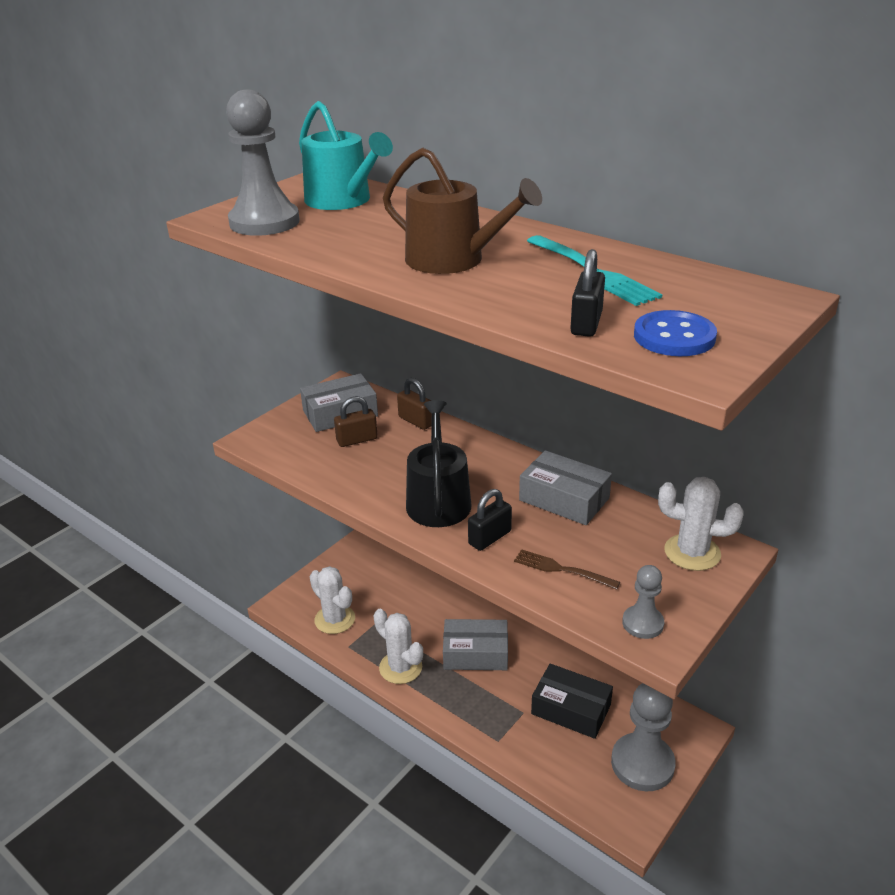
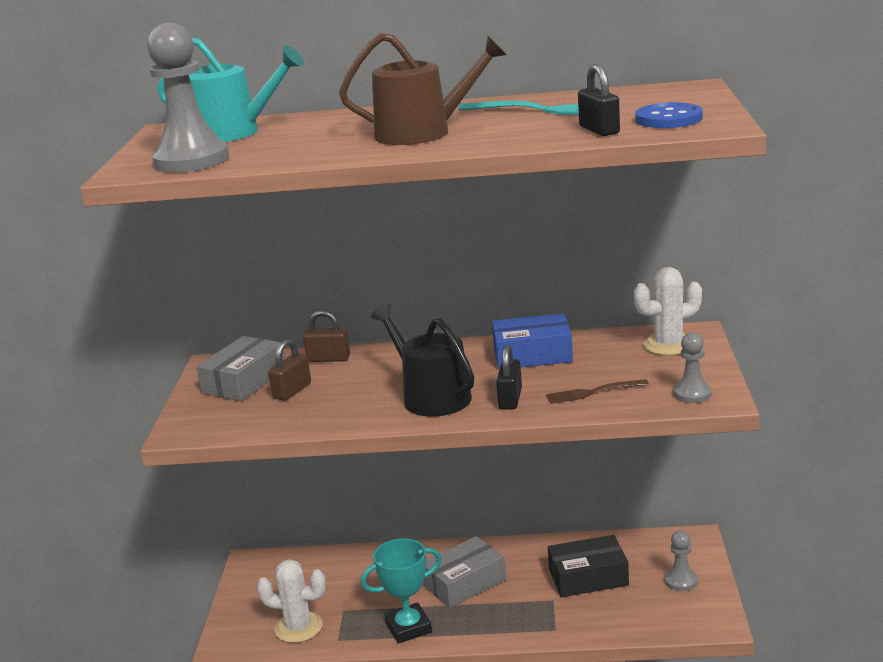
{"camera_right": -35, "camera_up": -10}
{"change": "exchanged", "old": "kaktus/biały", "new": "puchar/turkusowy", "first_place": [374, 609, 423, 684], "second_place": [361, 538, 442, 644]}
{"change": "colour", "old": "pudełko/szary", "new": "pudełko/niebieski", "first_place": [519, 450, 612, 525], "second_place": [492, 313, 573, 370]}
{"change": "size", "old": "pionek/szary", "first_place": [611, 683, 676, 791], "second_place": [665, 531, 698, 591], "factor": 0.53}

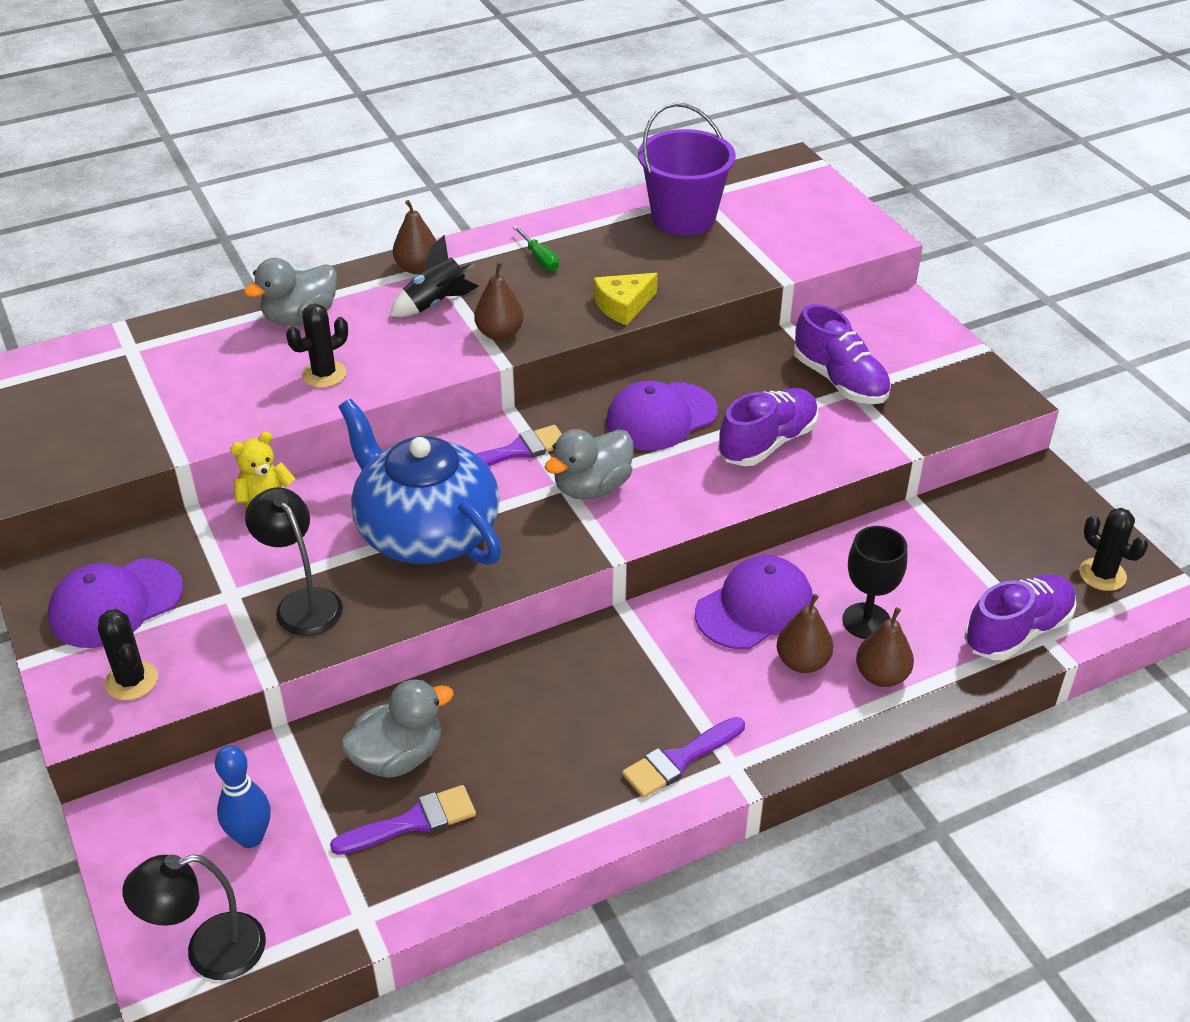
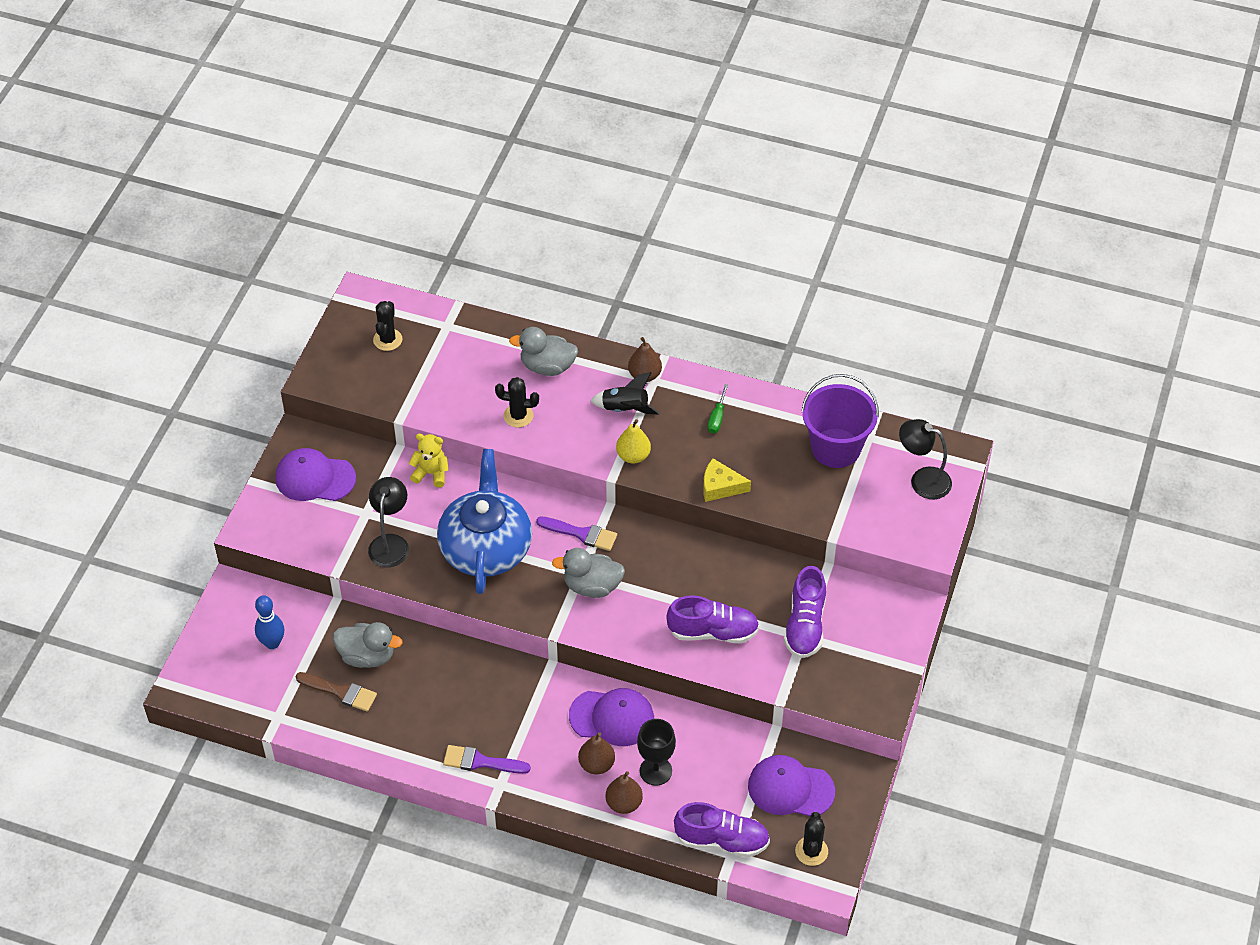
{"camera_right": 45, "camera_up": 10}
{"change": "relocated", "old": "kaktus/czarny", "first_place": [98, 609, 158, 700], "second_place": [373, 301, 403, 351]}
{"change": "relocated", "old": "lampka/czarny", "first_place": [122, 854, 266, 980], "second_place": [899, 419, 952, 499]}
{"change": "colour", "old": "pędzel/fioletowy", "new": "pędzel/brązowy", "first_place": [330, 785, 476, 855], "second_place": [296, 672, 377, 712]}
{"change": "colour", "old": "gruszka/brązowy", "new": "gruszka/żółty", "first_place": [474, 262, 524, 341], "second_place": [616, 419, 651, 464]}
{"change": "relocated", "old": "czapka/fioletowy", "first_place": [606, 381, 718, 451], "second_place": [748, 755, 835, 817]}

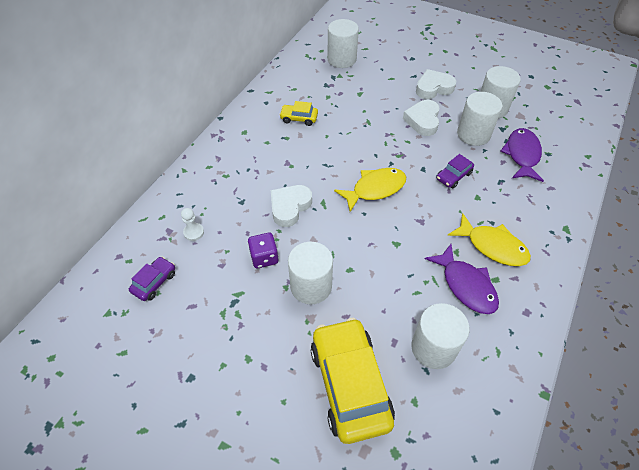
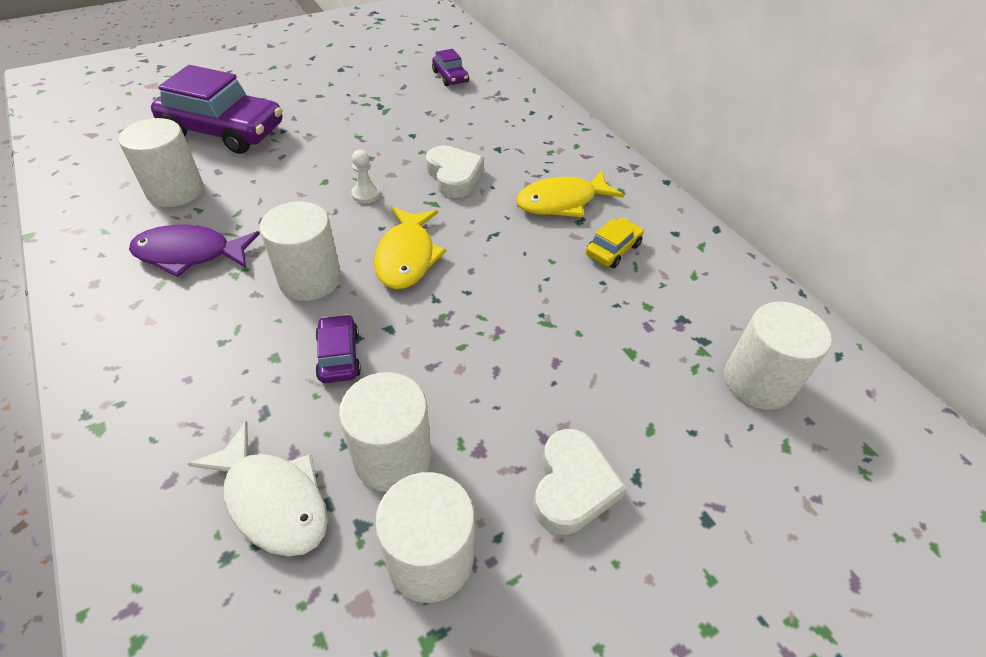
{"camera_right": 120, "camera_up": -5}
{"change": "relocated", "old": "pionek/biały", "first_place": [181, 208, 204, 241], "second_place": [351, 150, 380, 203]}
{"change": "missing", "old": "kostka do gry/fioletowy", "first_place": [248, 233, 279, 268]}
{"change": "relocated", "old": "walec/biały", "first_place": [288, 242, 333, 304], "second_place": [260, 201, 341, 301]}
{"change": "colour", "old": "samochód/żółty", "new": "samochód/fioletowy", "first_place": [311, 318, 395, 444], "second_place": [151, 65, 282, 154]}
{"change": "missing", "old": "serce/biały", "first_place": [403, 100, 439, 136]}
{"change": "relocated", "old": "ryba/żółty", "first_place": [447, 213, 531, 266], "second_place": [516, 171, 624, 217]}
{"change": "colour", "old": "ryba/fioletowy", "new": "ryba/biały", "first_place": [501, 128, 544, 182], "second_place": [188, 421, 328, 556]}

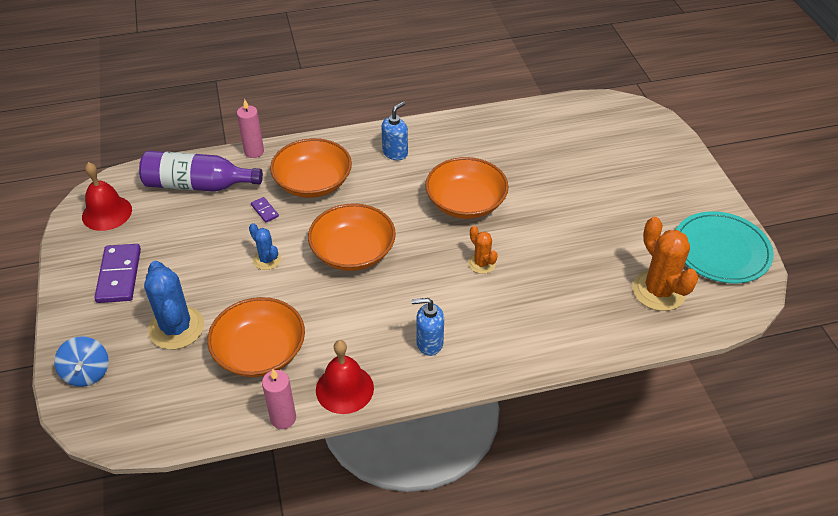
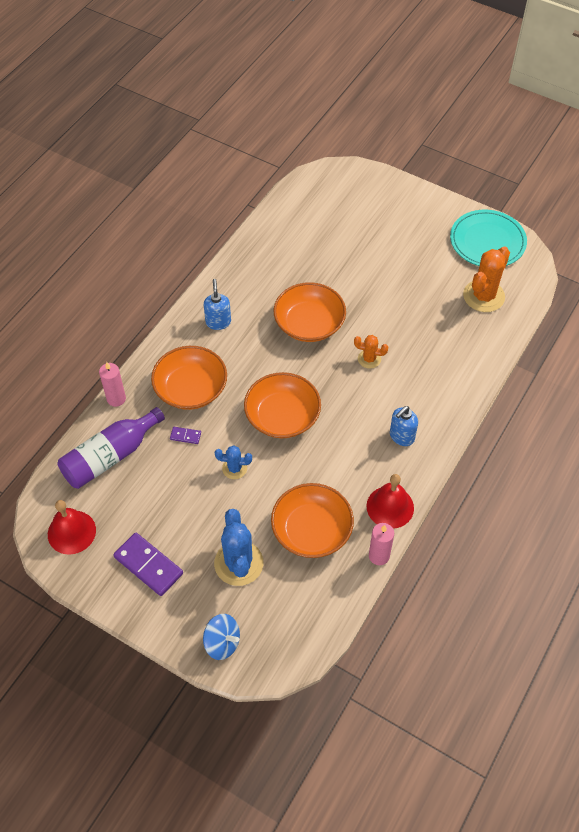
{"camera_right": -45, "camera_up": 10}
{"change": "spun", "old": "kaktus/niebieski", "first_place": [144, 261, 204, 350], "second_place": [214, 509, 263, 586], "degrees": 60}
{"change": "spun", "old": "kaktus/pomarańczowy", "first_place": [632, 217, 699, 311], "second_place": [463, 246, 510, 312], "degrees": -75}

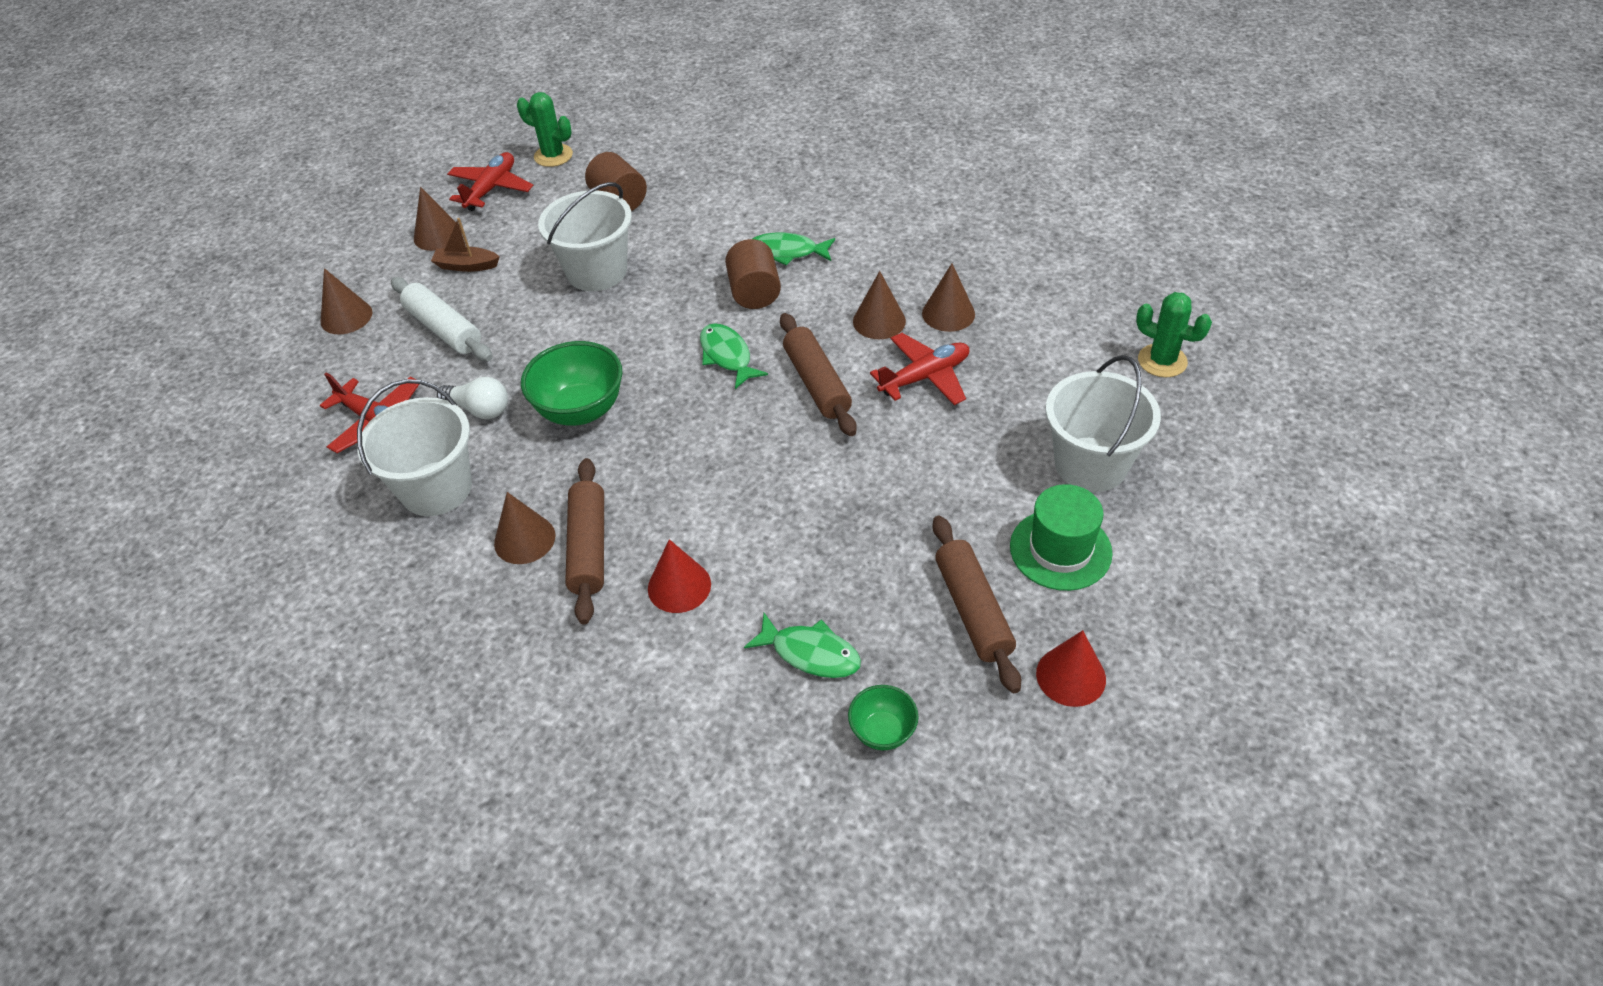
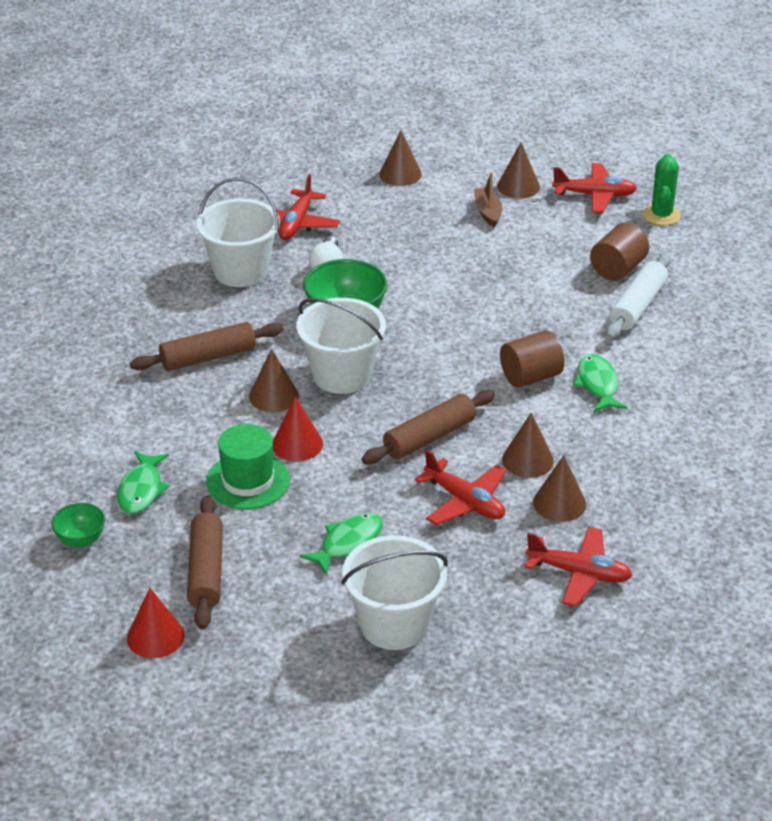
{"camera_right": 70, "camera_up": -10}
{"change": "relocated", "old": "wałek do ciasta/biały", "first_place": [391, 277, 493, 361], "second_place": [606, 253, 671, 339]}
{"change": "relocated", "old": "stożek/brązowy", "first_place": [494, 492, 555, 564], "second_place": [249, 349, 299, 412]}
{"change": "relocated", "old": "wiadro/biały", "first_place": [538, 182, 632, 291], "second_place": [296, 298, 386, 394]}
{"change": "relocated", "old": "stożek/czerwony", "first_place": [648, 539, 711, 613], "second_place": [273, 396, 323, 461]}
{"change": "relocated", "old": "ryba/zielony", "first_place": [700, 323, 768, 389], "second_place": [300, 513, 383, 575]}
{"change": "spun", "old": "wałek do ciasta/brązowy", "first_place": [932, 516, 1021, 693], "second_place": [187, 495, 223, 630], "degrees": -60}
{"change": "relocated", "old": "kapelusz/zielony", "first_place": [1010, 484, 1113, 591], "second_place": [206, 424, 290, 509]}
{"change": "missing", "old": "kaktus/zielony", "first_place": [1136, 292, 1212, 377]}
{"change": "appeared", "new": "samolot/czerwony", "second_place": [525, 526, 633, 606]}

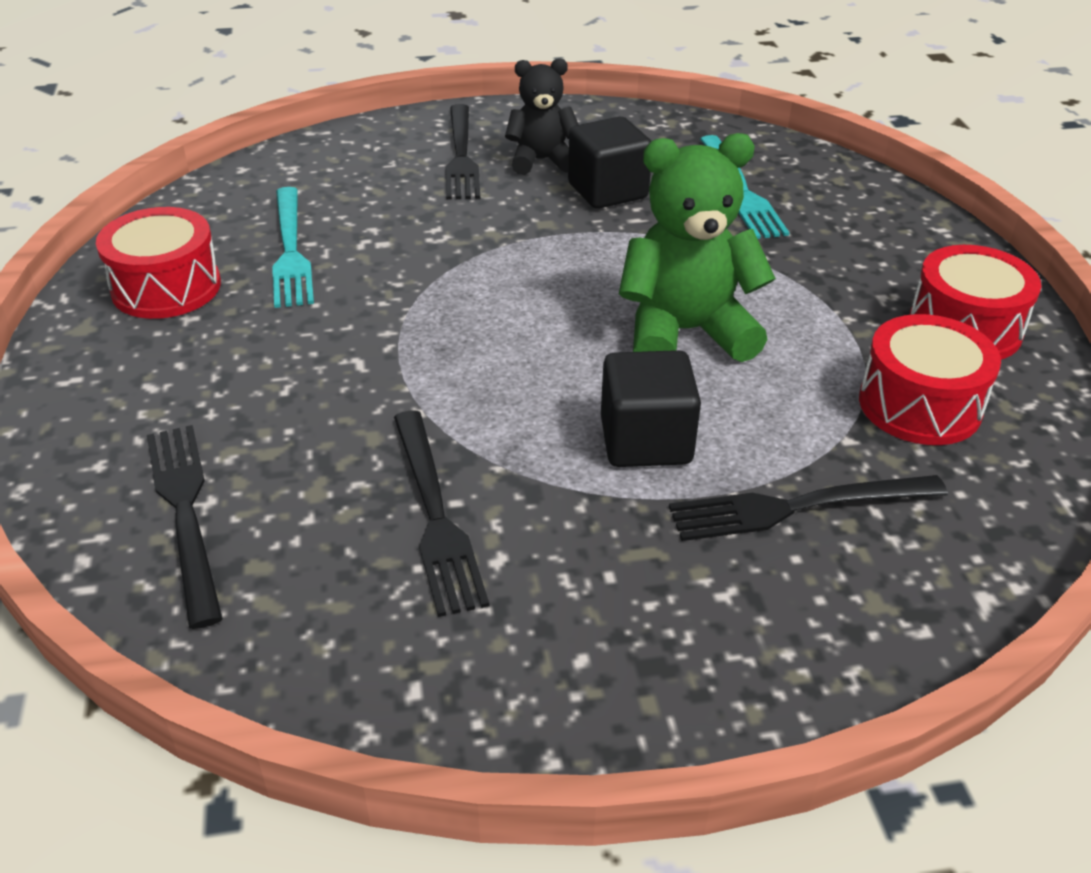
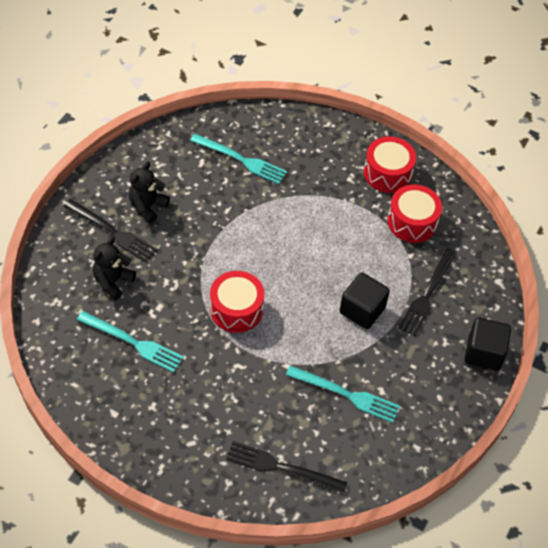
{"camera_right": -55, "camera_up": 15}
{"change": "relocated", "old": "bęben/czerwony", "first_place": [96, 207, 221, 319], "second_place": [210, 271, 265, 333]}
{"change": "colour", "old": "widelec/czarny", "new": "widelec/turkusowy", "first_place": [394, 410, 489, 617], "second_place": [286, 365, 400, 423]}
{"change": "relocated", "old": "sześcian/czarny", "first_place": [568, 117, 651, 209], "second_place": [465, 317, 511, 371]}
{"change": "missing", "old": "miś/zielony", "first_place": [619, 133, 776, 362]}
{"change": "appeared", "new": "miś/czarny", "second_place": [93, 237, 136, 300]}

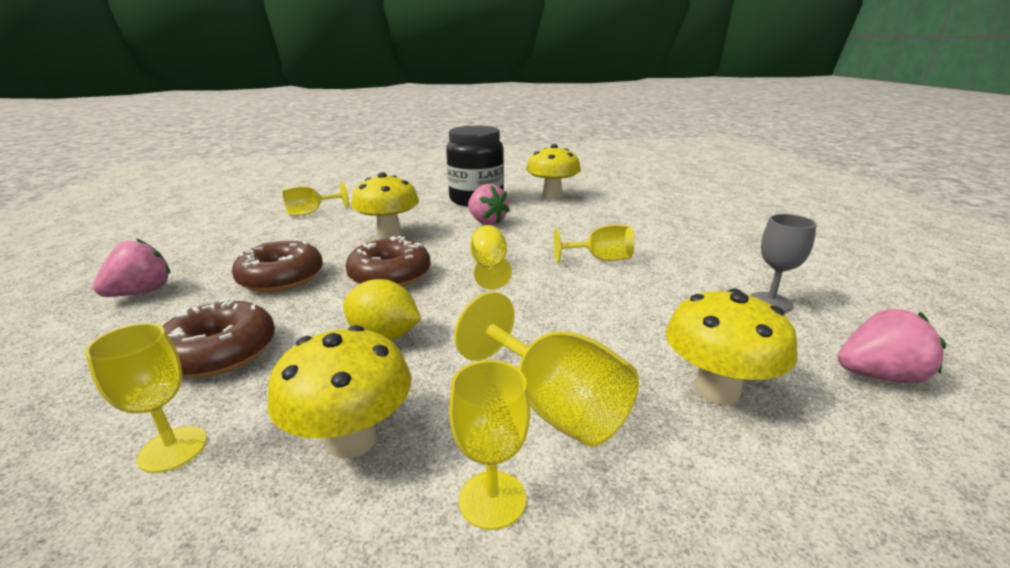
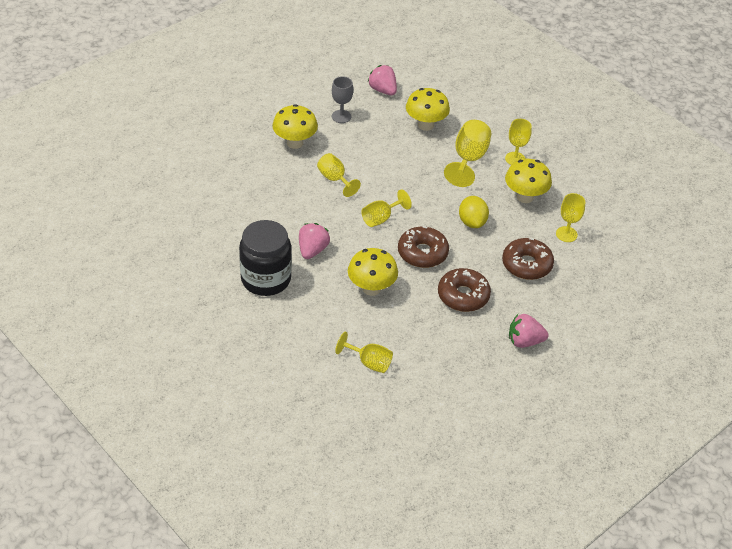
{"camera_right": -125, "camera_up": 20}
{"change": "relocated", "old": "grzyb/żółty", "first_place": [526, 144, 581, 199], "second_place": [272, 104, 318, 149]}

